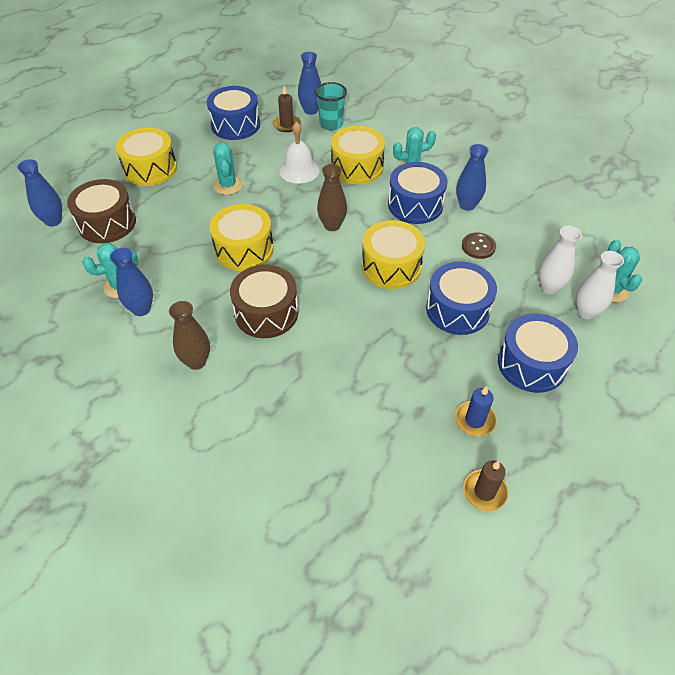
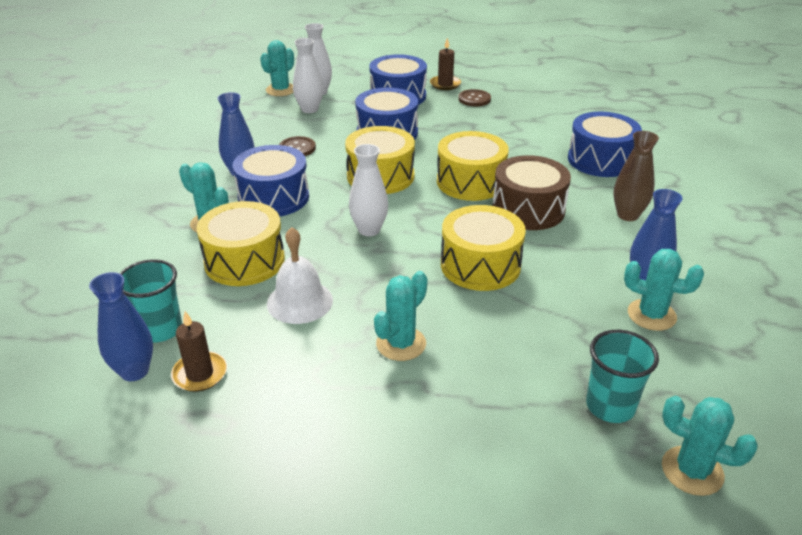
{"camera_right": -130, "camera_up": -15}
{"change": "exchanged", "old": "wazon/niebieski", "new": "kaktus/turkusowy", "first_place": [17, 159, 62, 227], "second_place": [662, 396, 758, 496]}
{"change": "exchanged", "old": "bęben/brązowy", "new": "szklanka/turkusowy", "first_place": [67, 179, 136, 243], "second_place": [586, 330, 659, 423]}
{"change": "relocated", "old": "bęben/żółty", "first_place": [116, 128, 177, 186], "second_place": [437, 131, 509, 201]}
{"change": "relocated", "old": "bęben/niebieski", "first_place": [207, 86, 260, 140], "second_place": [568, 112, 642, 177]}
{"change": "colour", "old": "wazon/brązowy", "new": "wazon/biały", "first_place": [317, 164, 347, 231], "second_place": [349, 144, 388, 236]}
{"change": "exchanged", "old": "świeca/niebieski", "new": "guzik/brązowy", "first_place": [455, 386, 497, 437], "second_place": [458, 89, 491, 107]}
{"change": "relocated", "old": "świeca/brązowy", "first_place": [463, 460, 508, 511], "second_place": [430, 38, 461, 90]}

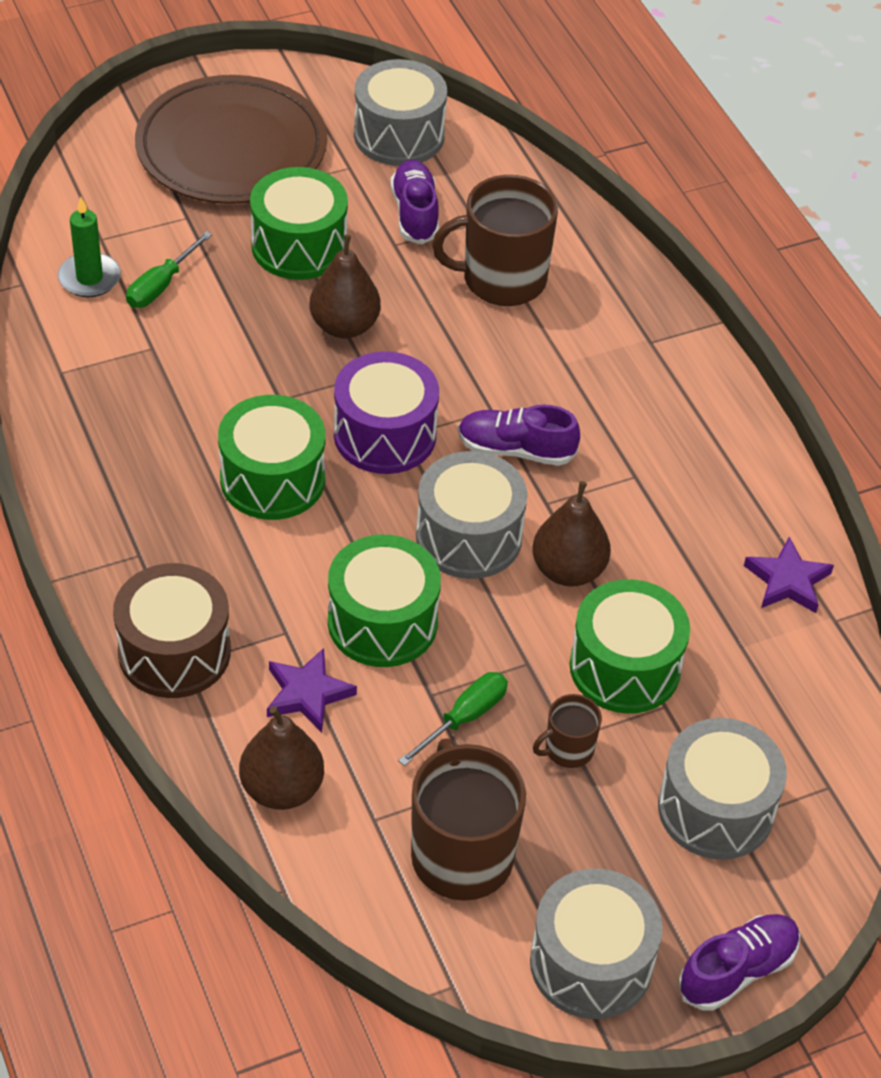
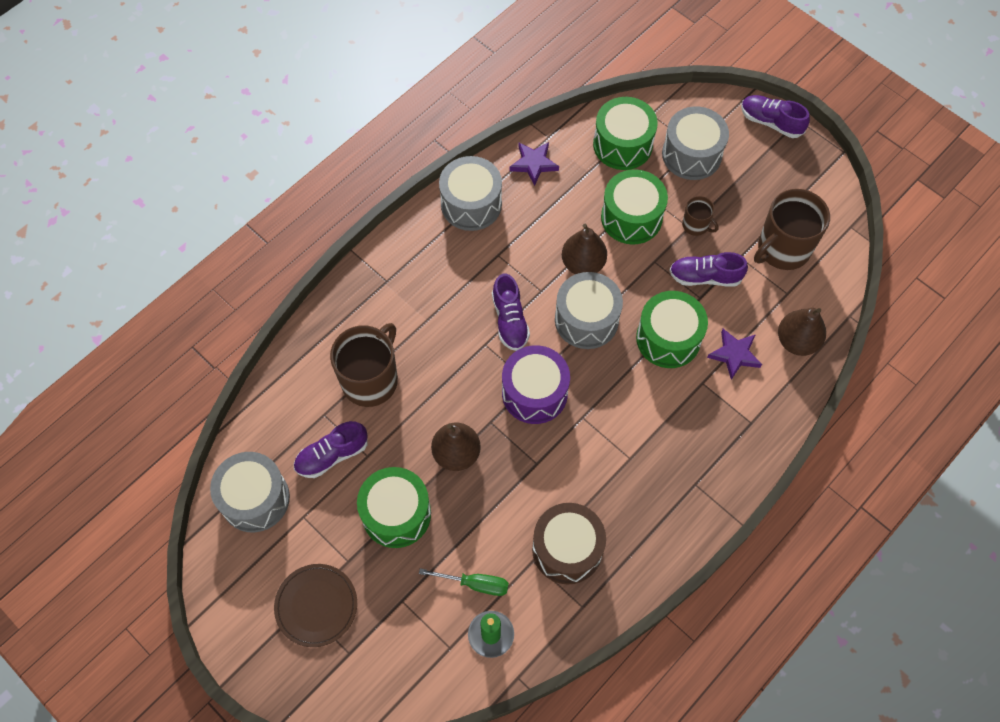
{"camera_right": -110, "camera_up": 15}
{"change": "relocated", "old": "bęben/brązowy", "first_place": [113, 563, 231, 698], "second_place": [532, 503, 606, 585]}
{"change": "size", "old": "talerz/brązowy", "first_place": [135, 75, 327, 204], "second_place": [274, 564, 357, 647], "factor": 0.56}
{"change": "relocated", "old": "bęben/zielony", "first_place": [218, 395, 326, 520], "second_place": [593, 97, 658, 170]}
{"change": "exchanged", "old": "śrubokręt/zielony", "new": "but/fioletowy", "first_place": [398, 672, 508, 766], "second_place": [669, 252, 748, 287]}
{"change": "spun", "old": "kubek/brązowy", "first_place": [432, 175, 558, 306], "second_place": [330, 323, 398, 407], "degrees": -120}
{"change": "relocated", "old": "bęben/szary", "first_place": [530, 869, 663, 1019], "second_place": [439, 156, 502, 231]}

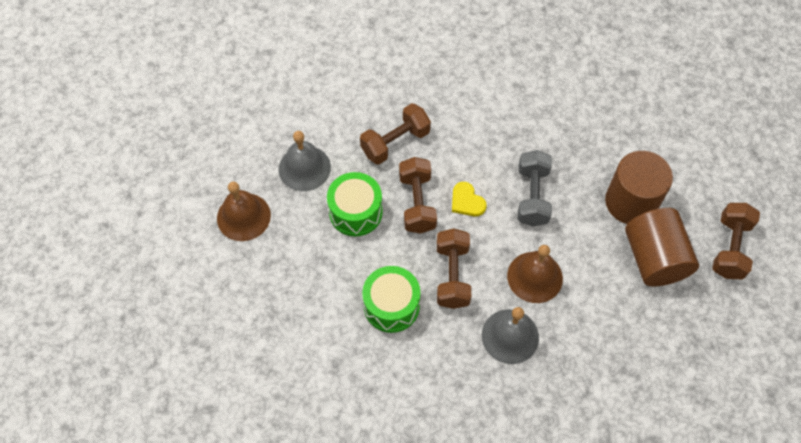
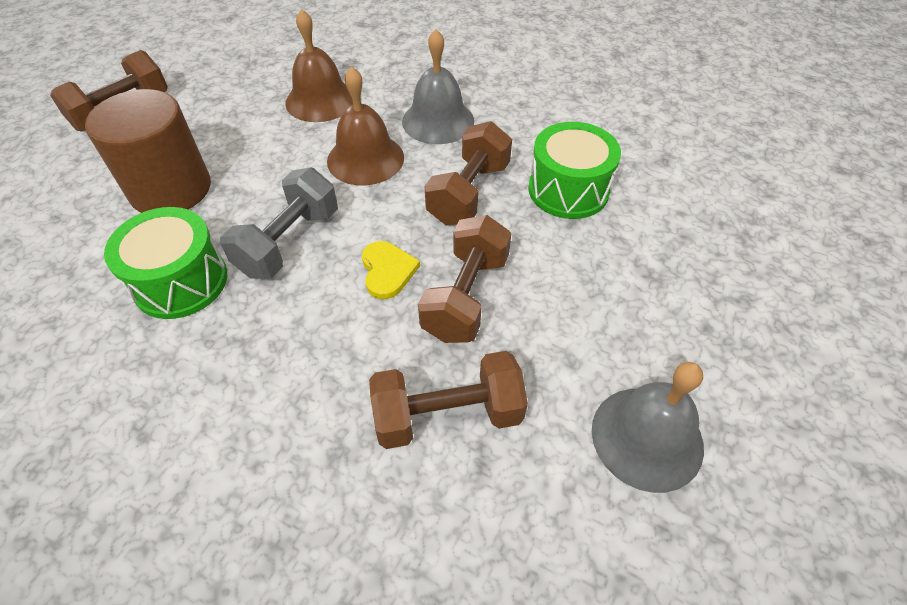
{"camera_right": -155, "camera_up": -10}
{"change": "relocated", "old": "dzwonek/brązowy", "first_place": [217, 182, 271, 241], "second_place": [286, 9, 353, 122]}
{"change": "relocated", "old": "bęben/zielony", "first_place": [327, 172, 383, 236], "second_place": [104, 207, 227, 319]}
{"change": "missing", "old": "walec/brązowy", "first_place": [625, 208, 699, 286]}

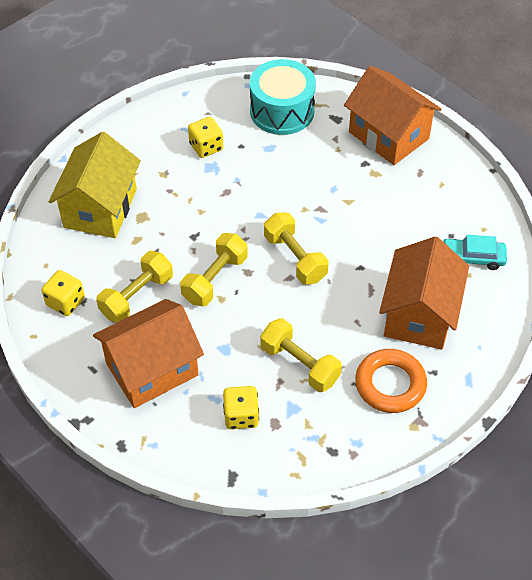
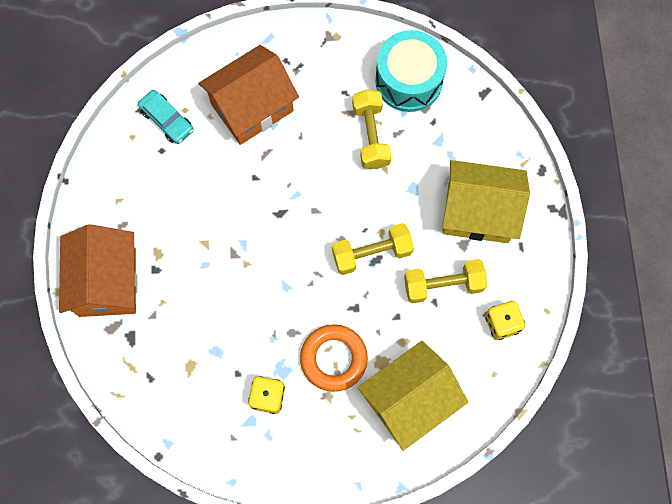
{"camera_right": -140, "camera_up": 20}
{"change": "colour", "old": "domek/pomarańczowy", "new": "domek/żółty", "first_place": [93, 299, 204, 408], "second_place": [442, 160, 530, 243]}
{"change": "missing", "old": "kostka do gry/żółty", "first_place": [223, 386, 259, 429]}
{"change": "relocated", "old": "bęben/turkusowy", "first_place": [250, 59, 316, 135], "second_place": [375, 30, 447, 112]}
{"change": "missing", "old": "hantel/żółty", "first_place": [264, 212, 328, 285]}
{"change": "relocated", "old": "pierścień/pomarańczowy", "first_place": [355, 349, 427, 413], "second_place": [300, 324, 368, 392]}

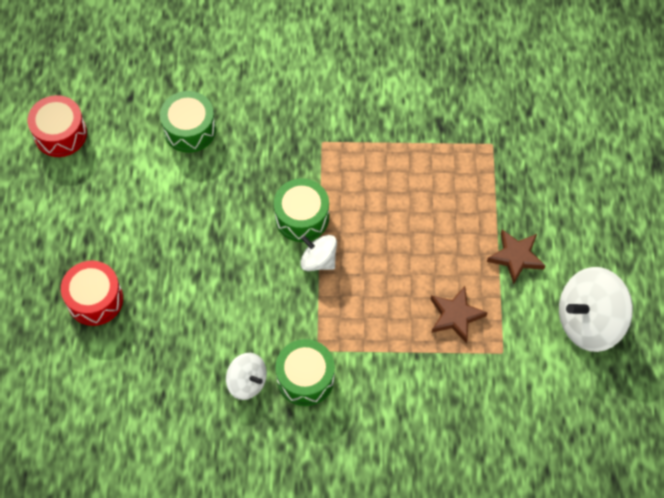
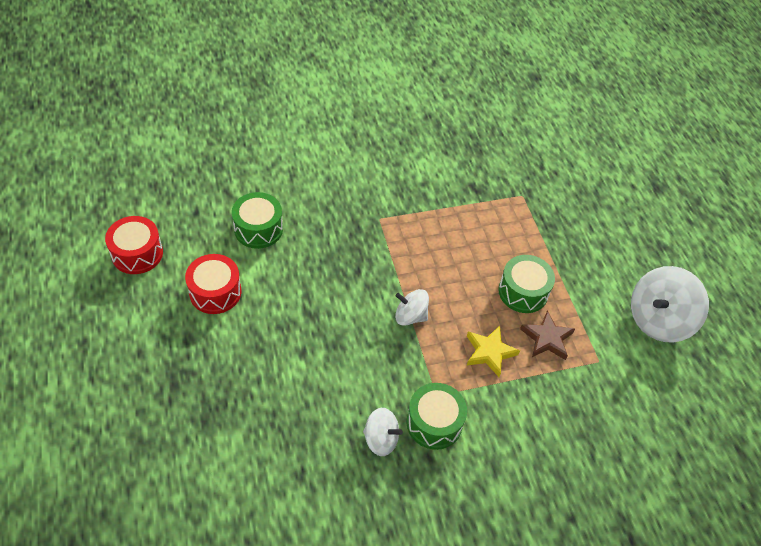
{"camera_right": -20, "camera_up": -10}
{"change": "relocated", "old": "bęben/czerwony", "first_place": [61, 261, 123, 326], "second_place": [185, 254, 242, 314]}
{"change": "relocated", "old": "bęben/zielony", "first_place": [274, 178, 329, 242], "second_place": [498, 255, 555, 313]}
{"change": "missing", "old": "gwiazda/brązowy", "first_place": [487, 230, 546, 284]}
{"change": "appeared", "new": "gwiazda/żółty", "second_place": [467, 326, 520, 377]}

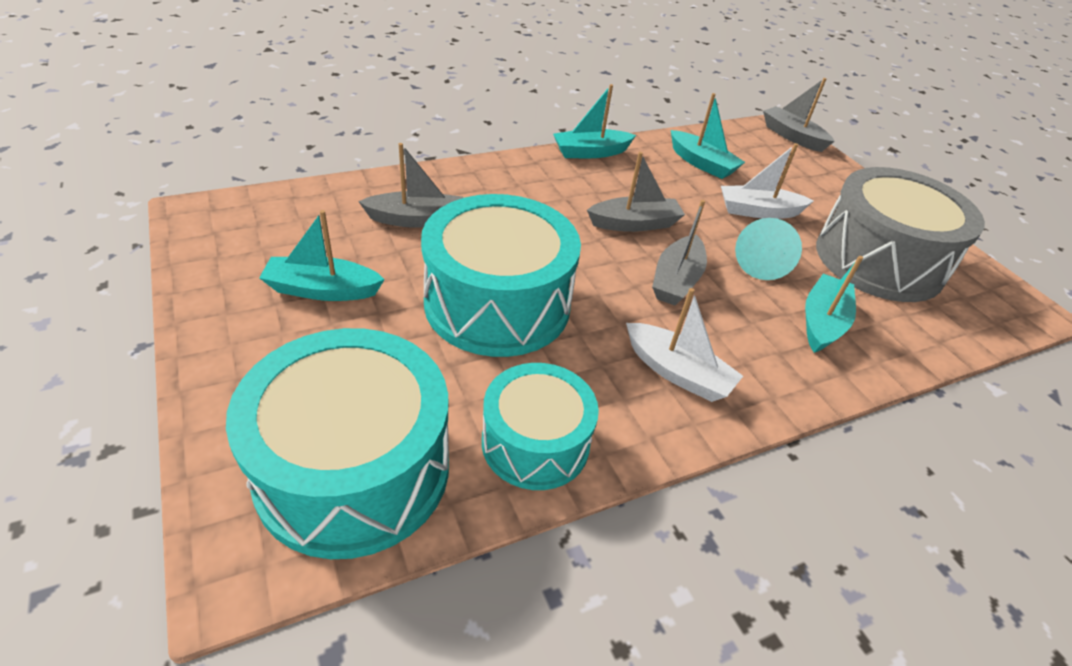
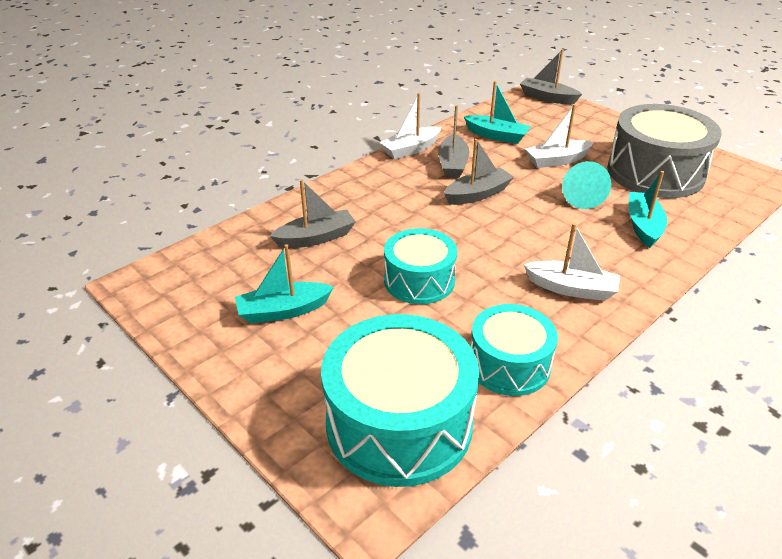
{"camera_right": -15, "camera_up": -5}
{"change": "size", "old": "bęben/turkusowy", "first_place": [421, 194, 581, 357], "second_place": [384, 228, 457, 304], "factor": 0.61}
{"change": "colour", "old": "łódka/turkusowy", "new": "łódka/biały", "first_place": [553, 84, 636, 158], "second_place": [379, 93, 441, 159]}
{"change": "relocated", "old": "łódka/szary", "first_place": [652, 200, 707, 306], "second_place": [438, 105, 470, 178]}

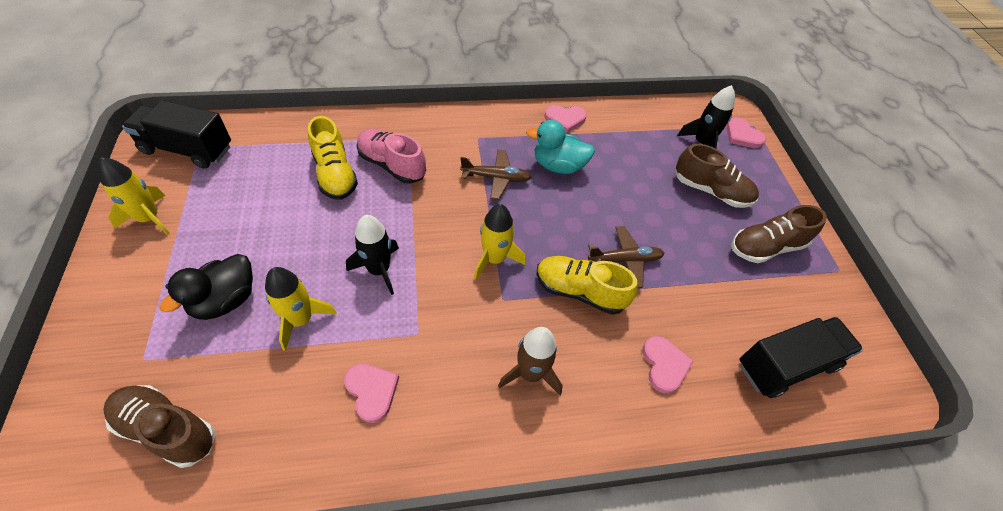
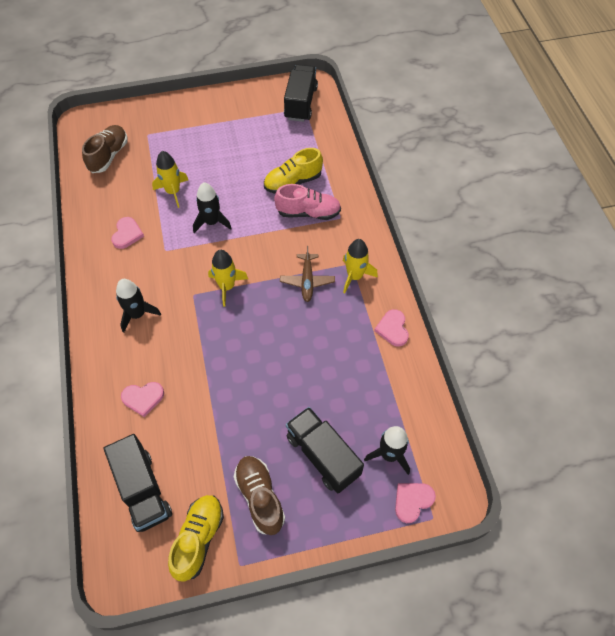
{"camera_right": 90, "camera_up": 5}
{"change": "relocated", "old": "rakieta/żółty", "first_place": [98, 157, 170, 235], "second_place": [343, 239, 378, 293]}
{"change": "missing", "old": "kaczka/czarny", "first_place": [160, 254, 253, 320]}
{"change": "spun", "old": "serce/różowy", "first_place": [344, 363, 399, 423], "second_place": [111, 217, 144, 249], "degrees": -45}
{"change": "spun", "old": "but/różowy", "first_place": [357, 128, 426, 184], "second_place": [274, 184, 341, 220], "degrees": 60}
{"change": "colour", "old": "rakieta/brązowy", "new": "rakieta/czarny", "first_place": [498, 327, 563, 395], "second_place": [116, 279, 161, 333]}
{"change": "missing", "old": "kaczka/turkusowy", "first_place": [526, 120, 595, 174]}
{"change": "relocated", "old": "but/żółty", "first_place": [537, 256, 638, 315], "second_place": [168, 495, 224, 582]}
{"change": "missing", "old": "samolot/brązowy", "first_place": [588, 226, 665, 288]}
{"change": "exchanged", "old": "but/brązowy", "new": "ciężarówka/czarny", "first_place": [676, 144, 759, 208], "second_place": [286, 407, 364, 493]}

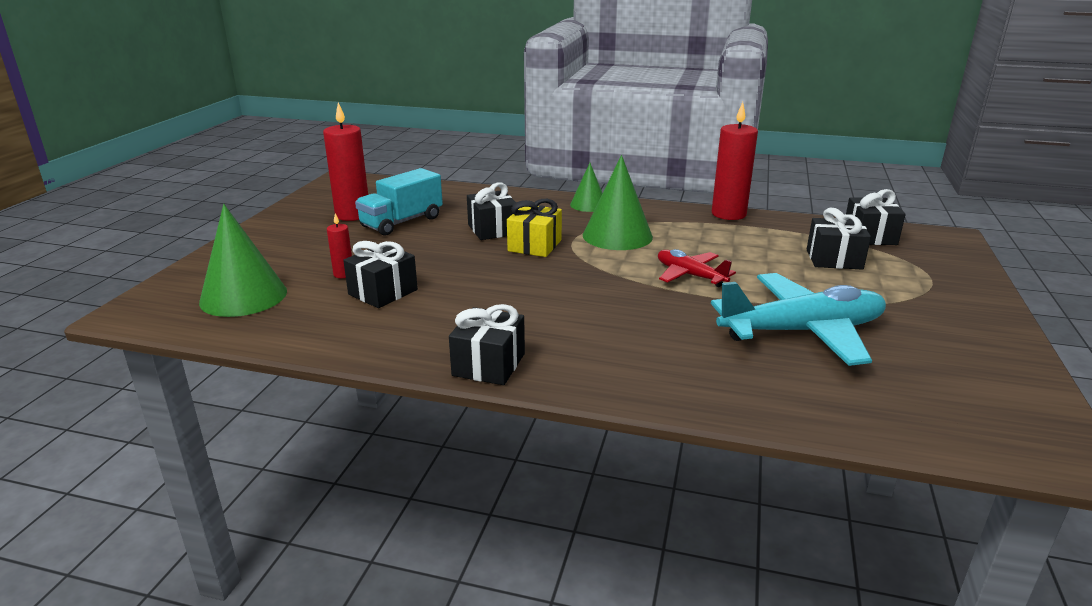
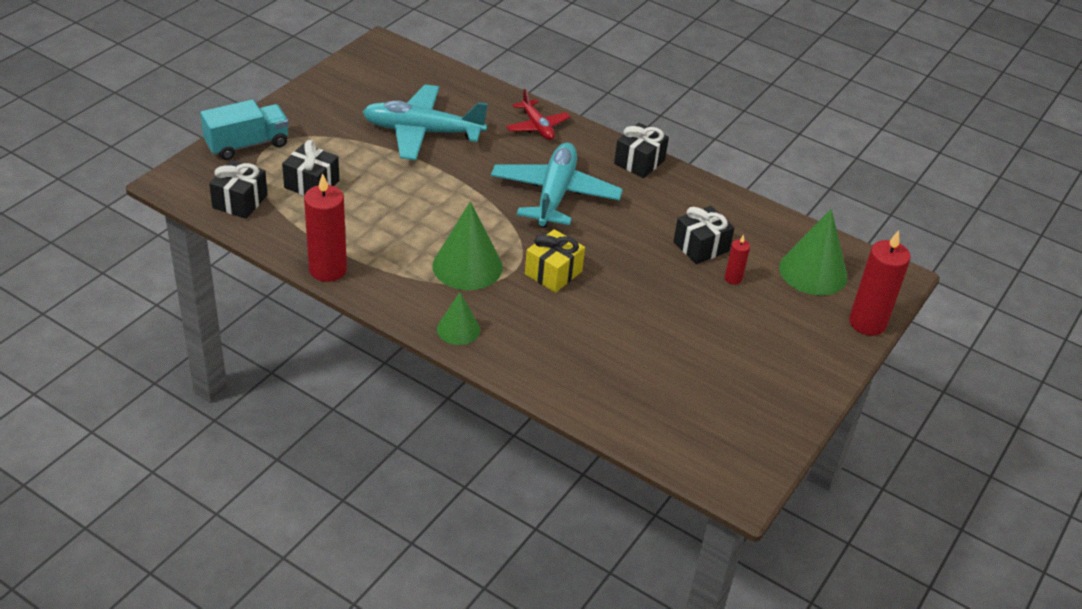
{"camera_right": -165, "camera_up": 15}
{"change": "relocated", "old": "świeca/czerwony", "first_place": [323, 102, 368, 221], "second_place": [849, 230, 911, 336]}
{"change": "relocated", "old": "ciężarówka/turkusowy", "first_place": [355, 168, 443, 236], "second_place": [200, 100, 289, 160]}
{"change": "missing", "old": "prezent/czarny", "first_place": [467, 182, 516, 240]}
{"change": "relocated", "old": "samolot/czerwony", "first_place": [658, 249, 736, 287], "second_place": [506, 89, 570, 140]}
{"change": "appeared", "new": "samolot/turkusowy", "second_place": [491, 143, 623, 228]}

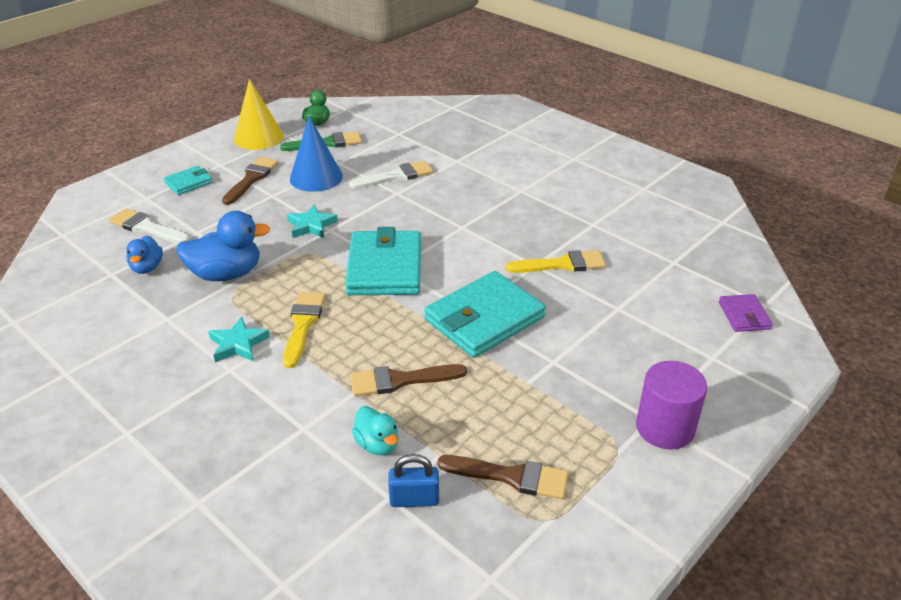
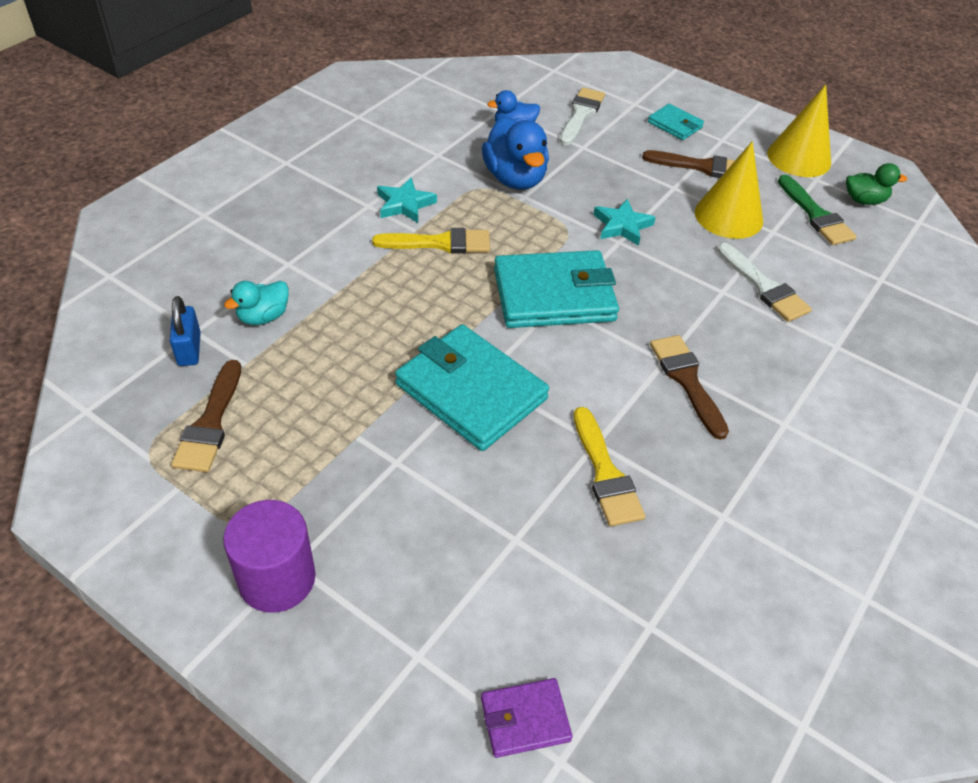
{"camera_right": 80, "camera_up": 10}
{"change": "colour", "old": "stożek/niebieski", "new": "stożek/żółty", "first_place": [290, 116, 343, 192], "second_place": [695, 141, 763, 239]}
{"change": "relocated", "old": "pędzel/brązowy", "first_place": [350, 364, 467, 396], "second_place": [650, 335, 729, 440]}

